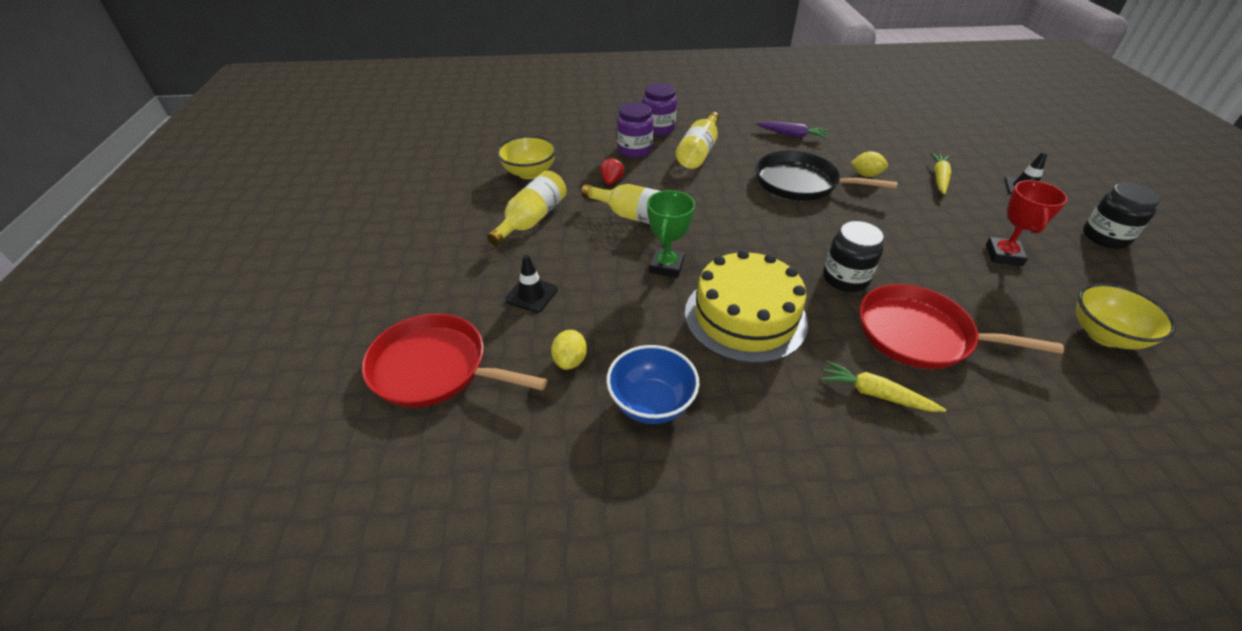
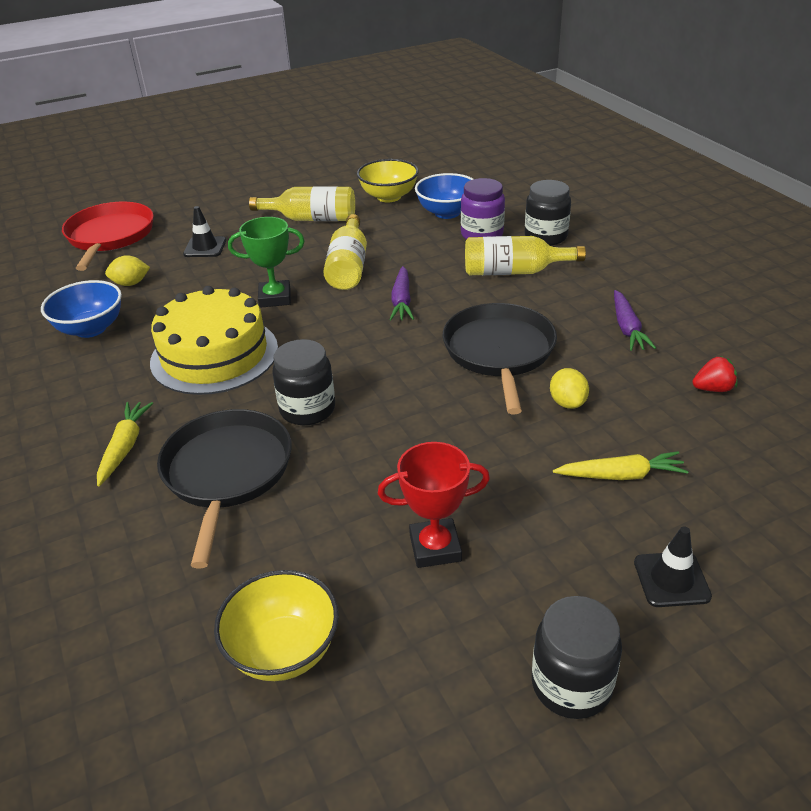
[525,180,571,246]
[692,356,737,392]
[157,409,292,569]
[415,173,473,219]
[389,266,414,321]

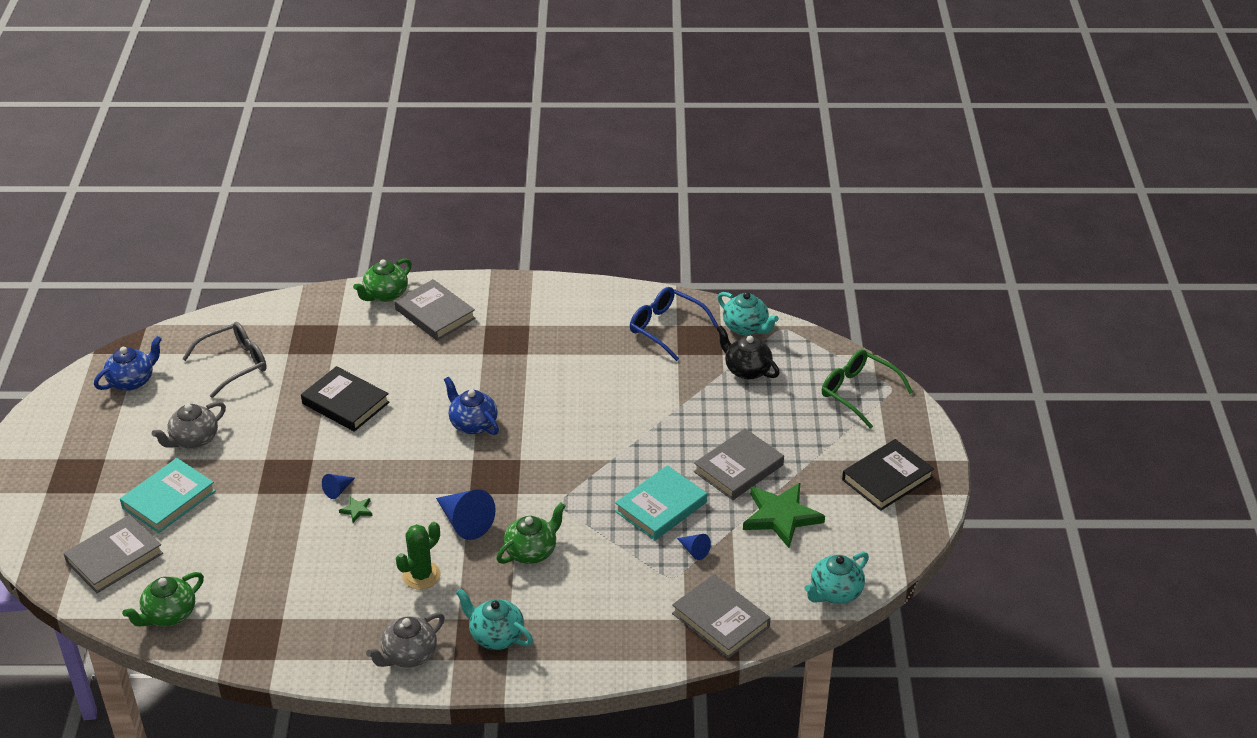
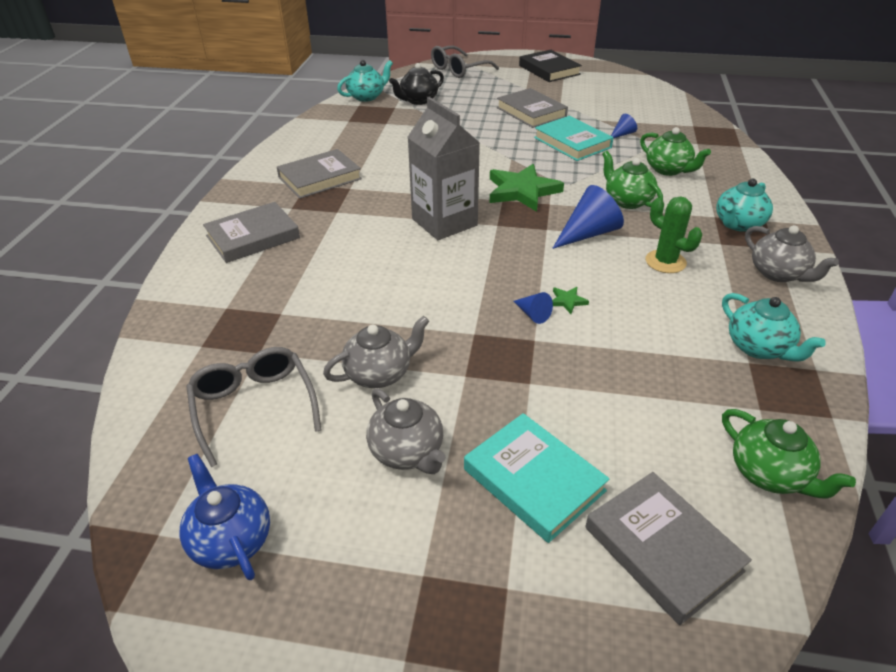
[640,127,711,176]
[630,287,718,361] (first image)
[431,45,499,78]
[301,366,390,432] (first image)
[408,97,480,240]
[490,164,564,212]
[722,293,826,362]
[277,149,362,199]
[323,316,429,388]

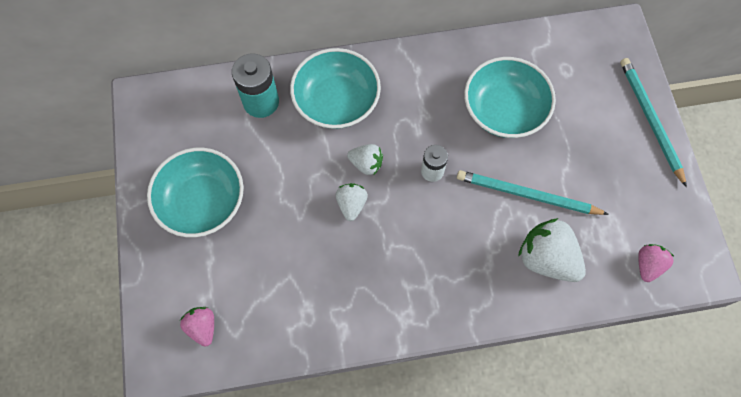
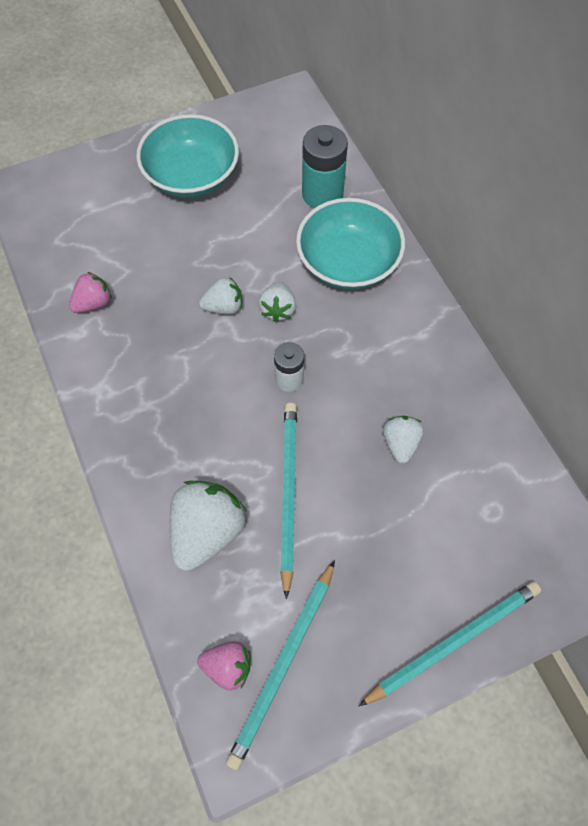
[383,416,424,464]
[69,272,112,313]
[226,560,335,771]

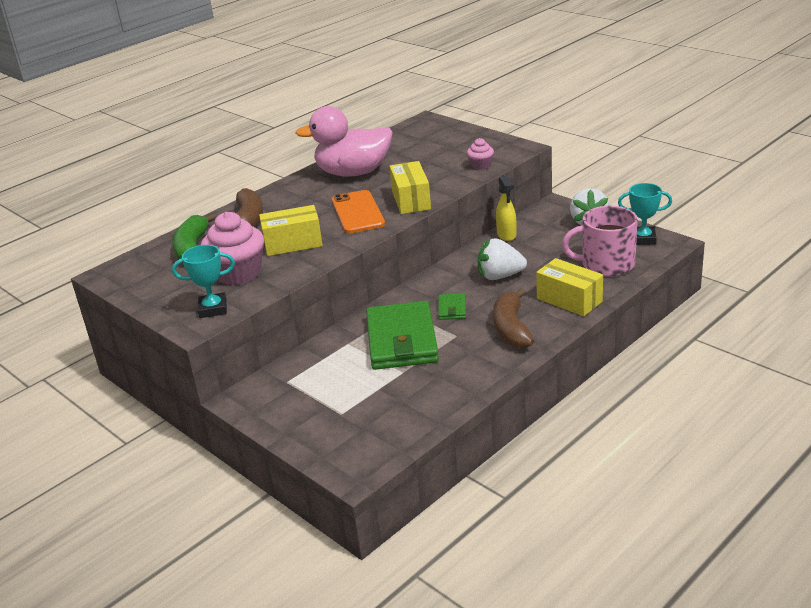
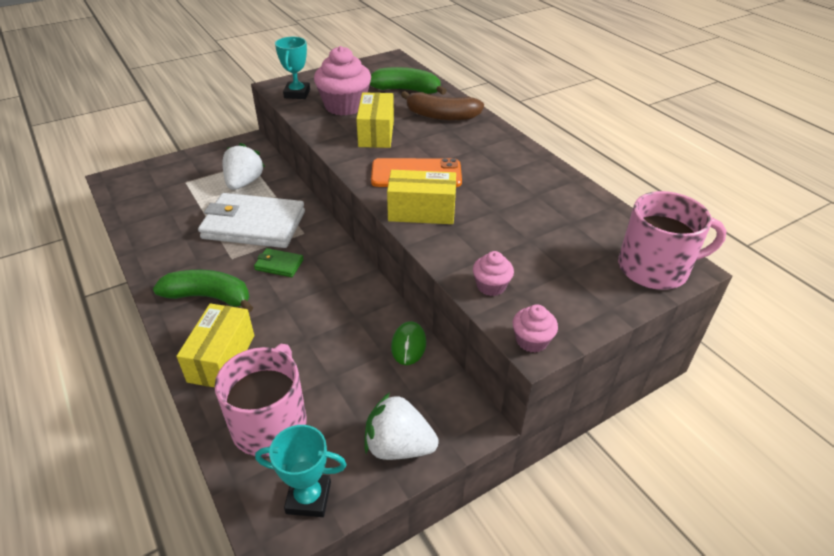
[295,106,392,177] (first image)
[391,321,426,365]
[255,425,347,517]
[222,143,265,190]
[176,303,254,387]
[153,270,253,312]
[198,193,305,248]
[618,191,727,290]
[513,304,558,353]

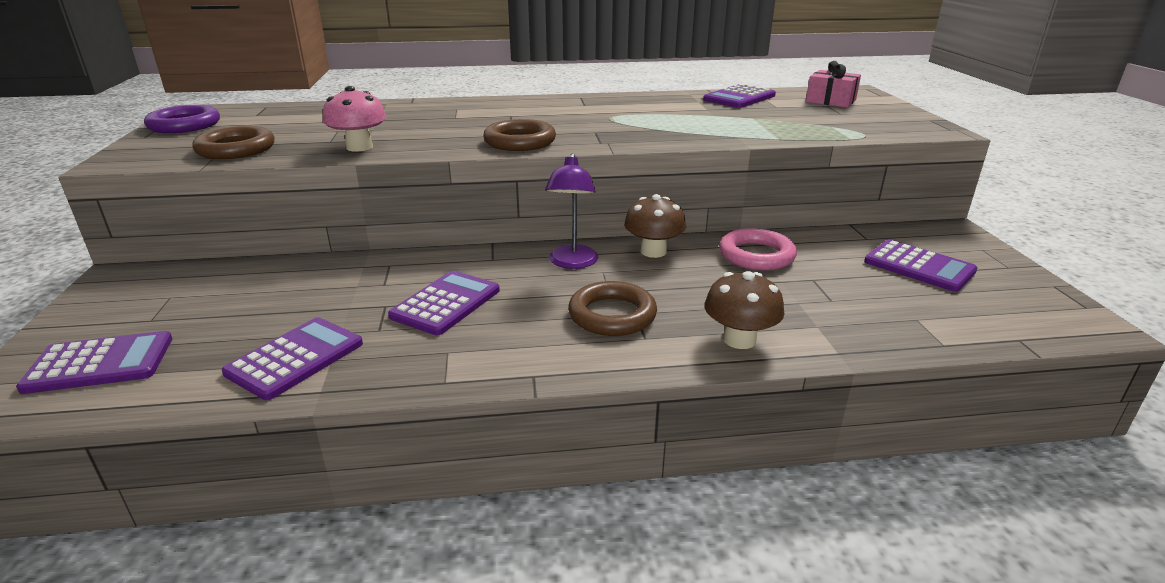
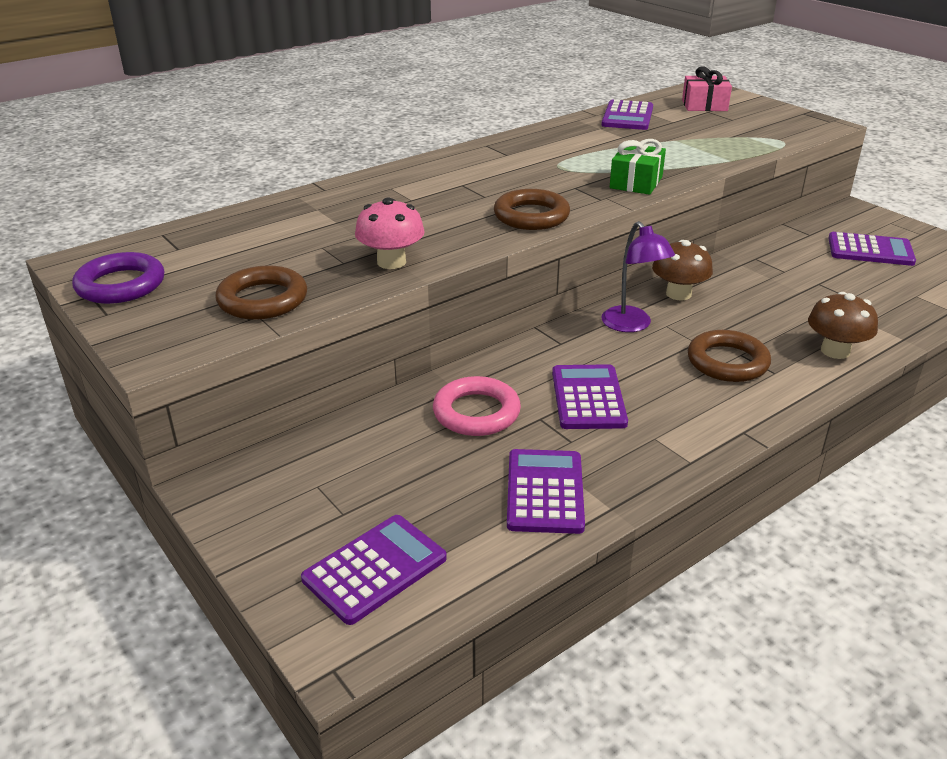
[433,376,521,436]
[610,139,666,195]

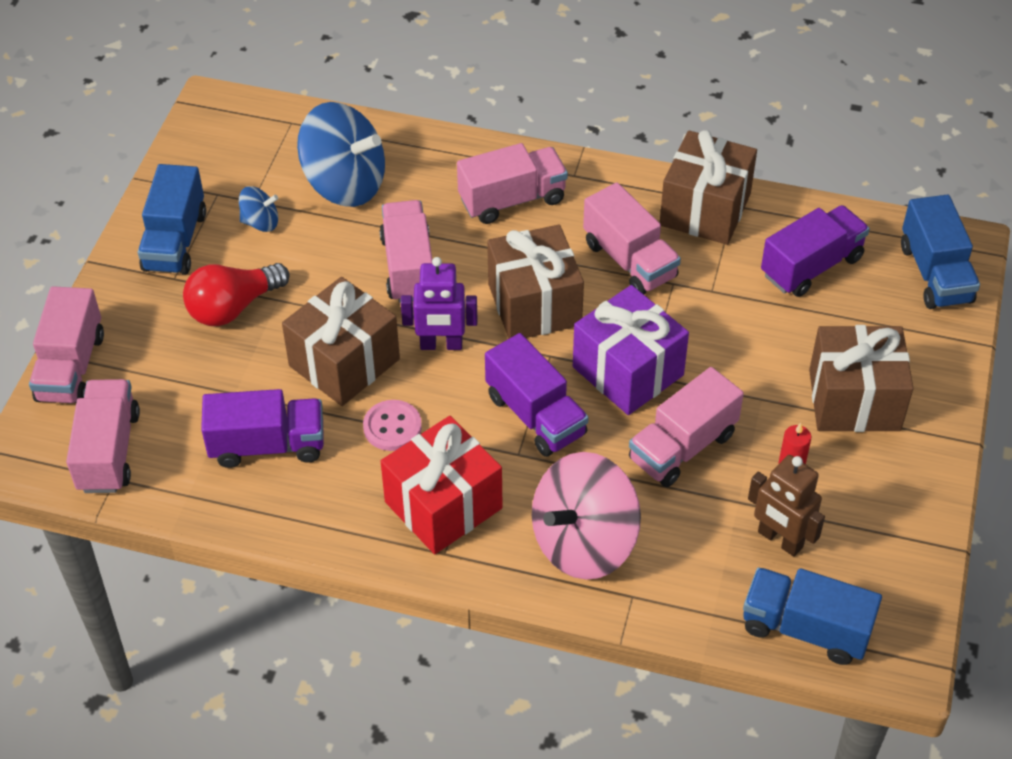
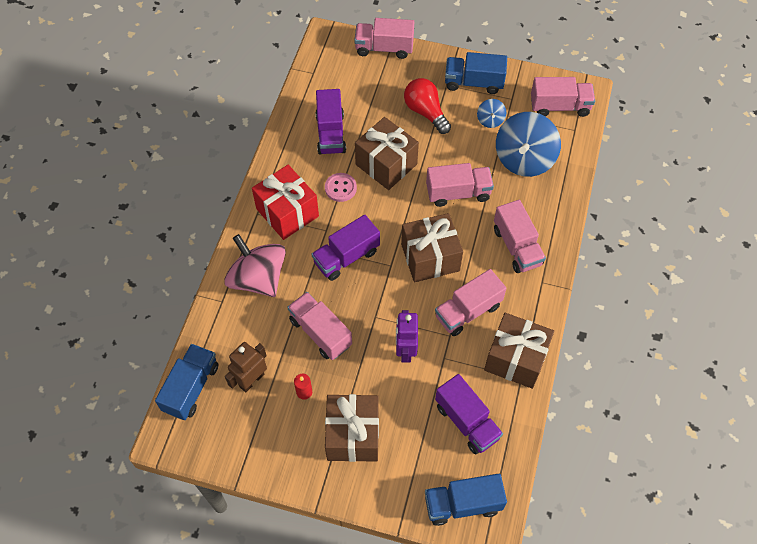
[396,310,418,363]
[573,285,689,415] (first image)
[531,77,595,117]

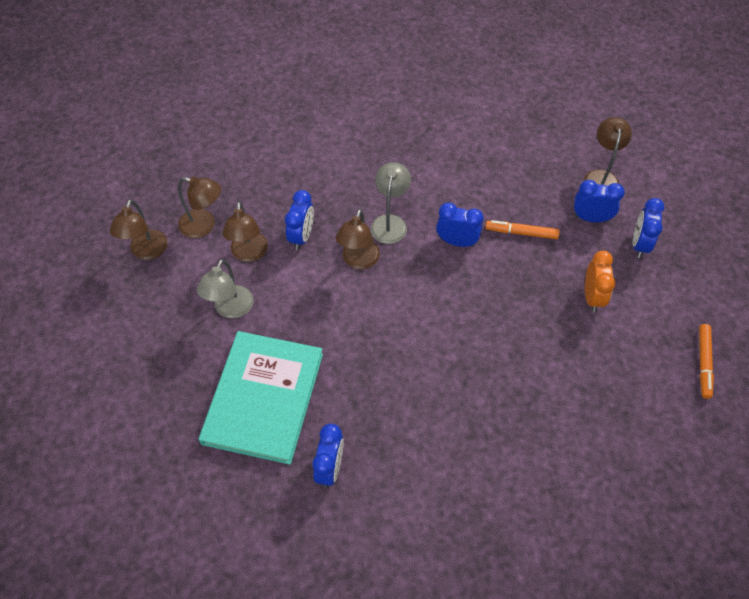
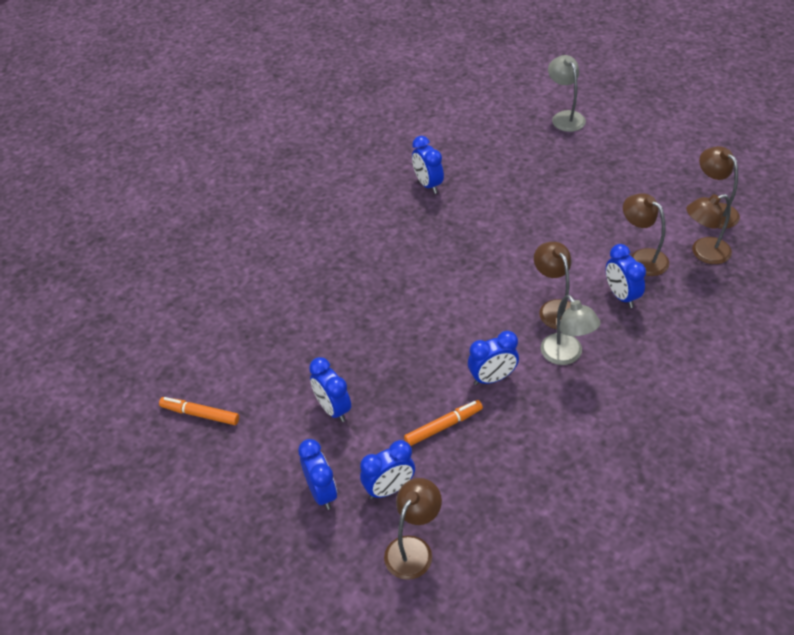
[384,478,442,580]
[309,357,351,422]
[548,55,586,132]
[159,397,239,425]
[199,331,323,465] (first image)

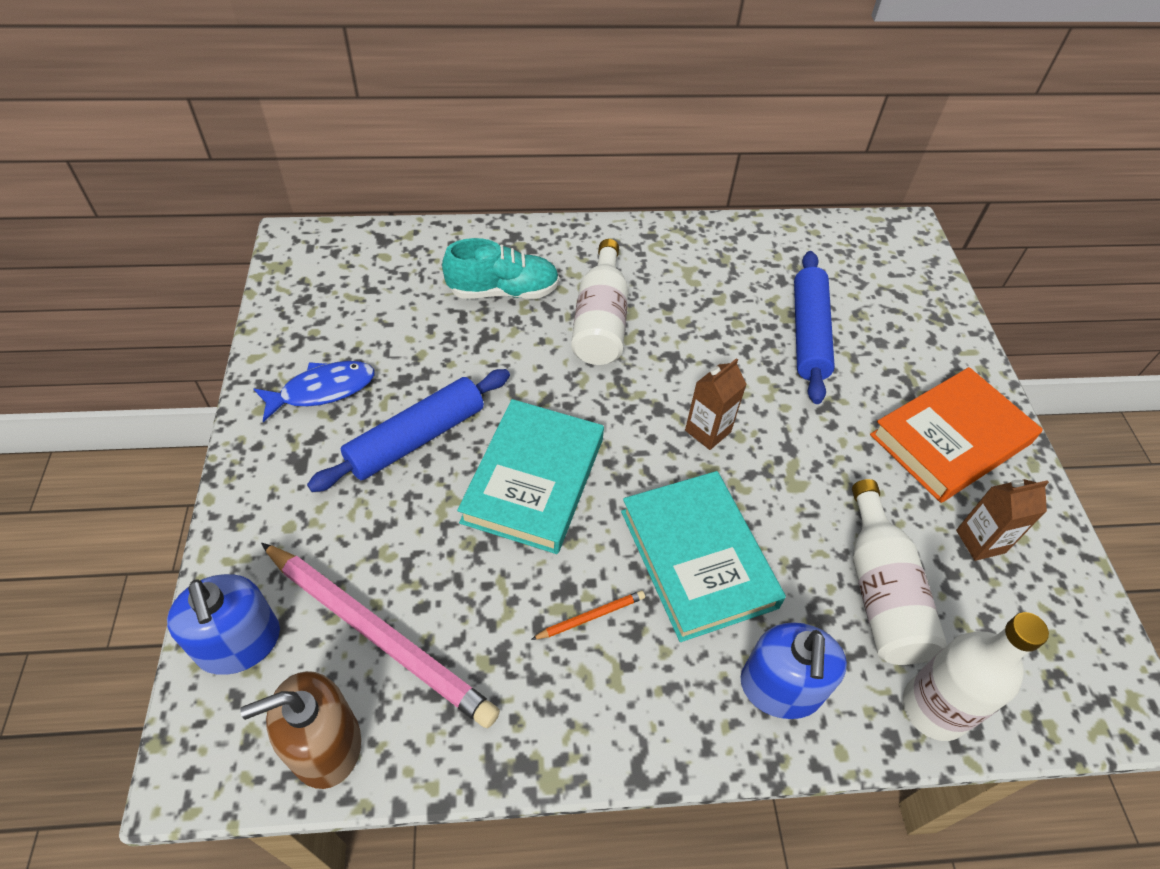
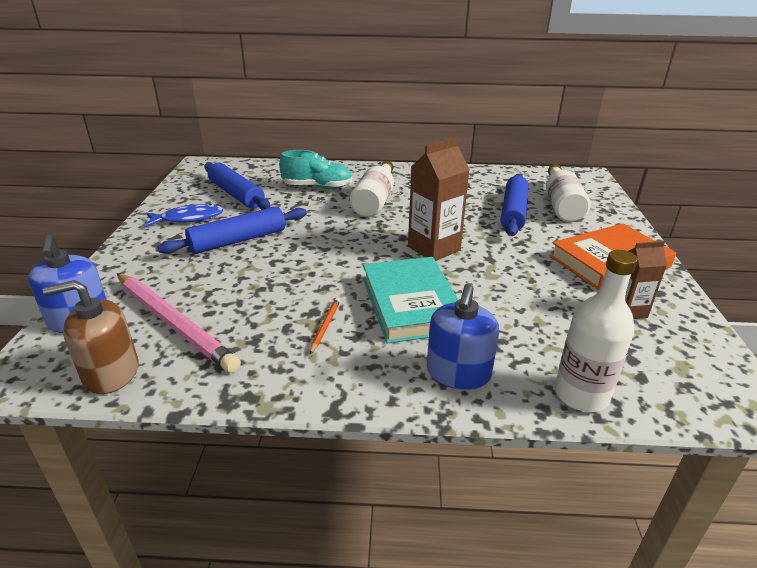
[408,137,470,261]
[457,399,604,554] (first image)
[546,164,591,222]
[310,298,340,354]
[204,162,271,210]

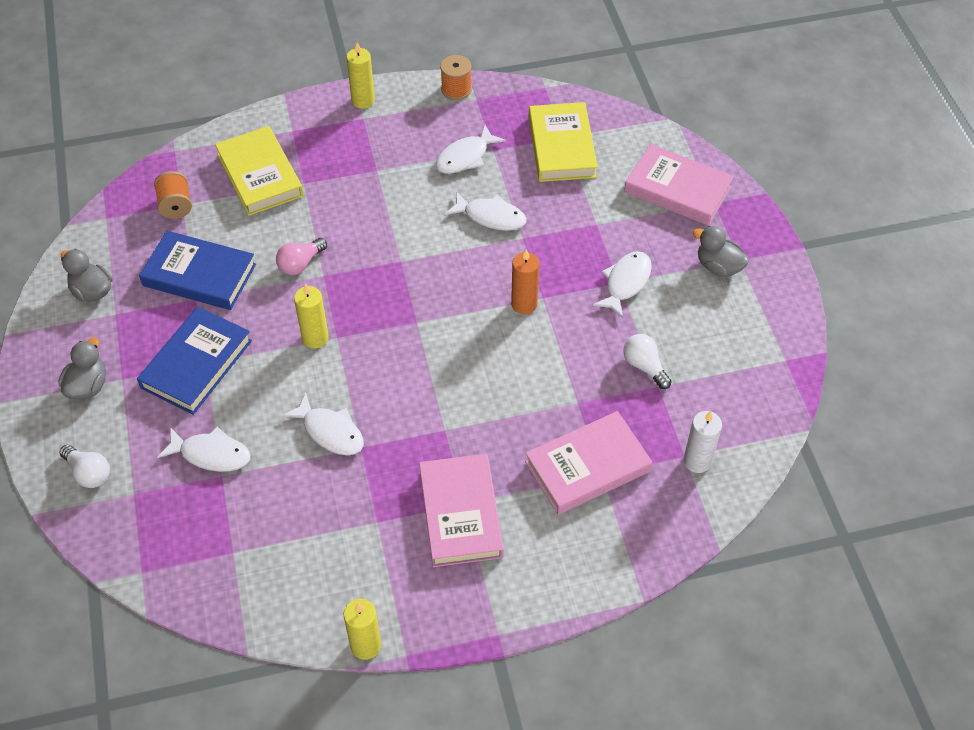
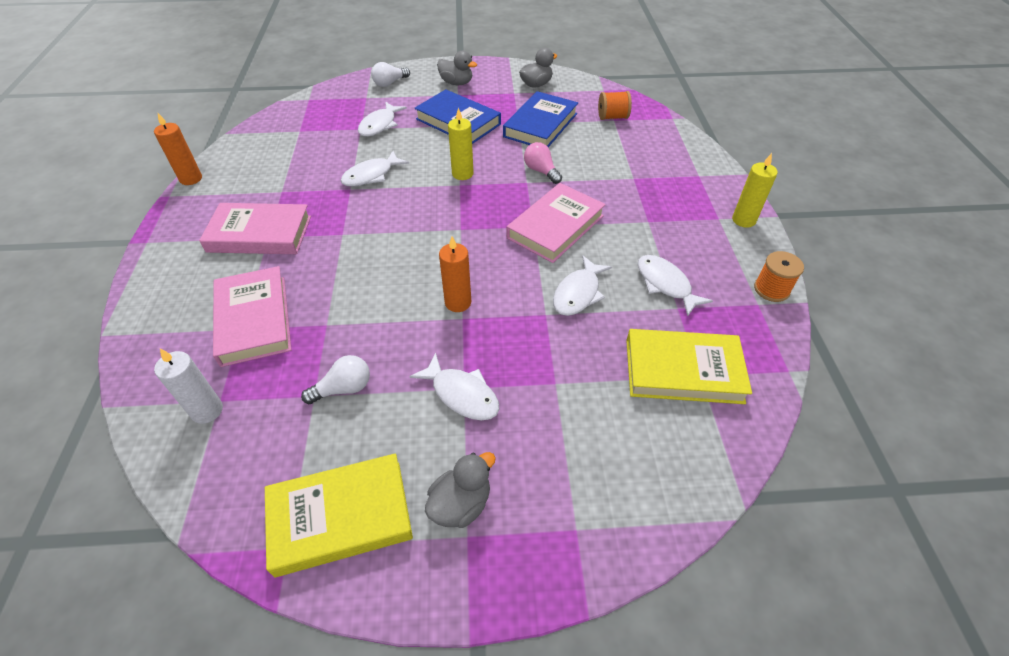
[265,453,413,577]
[507,183,606,263]
[154,113,202,185]

